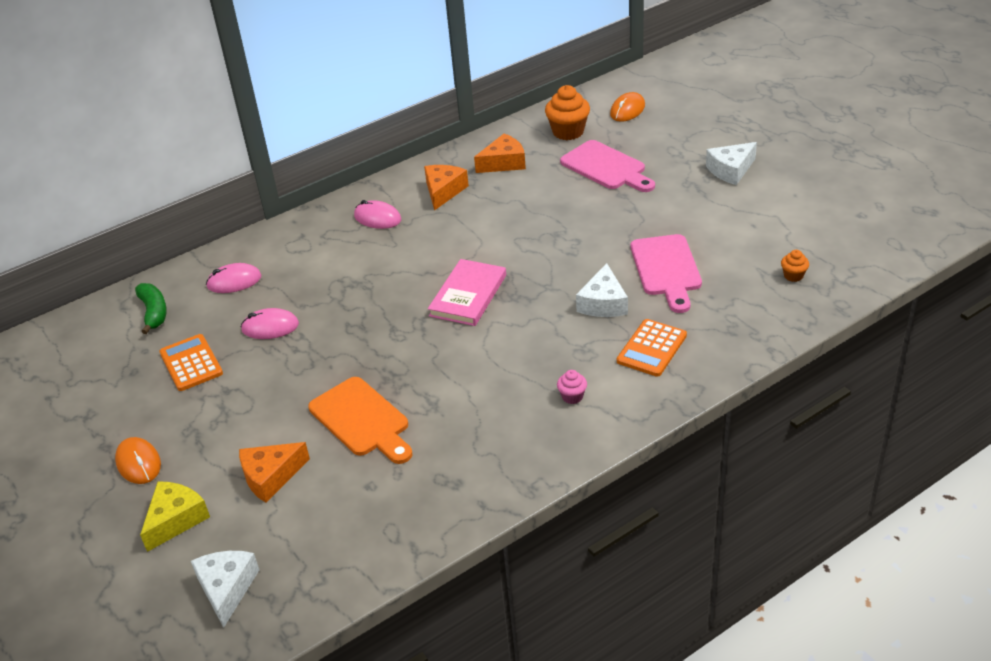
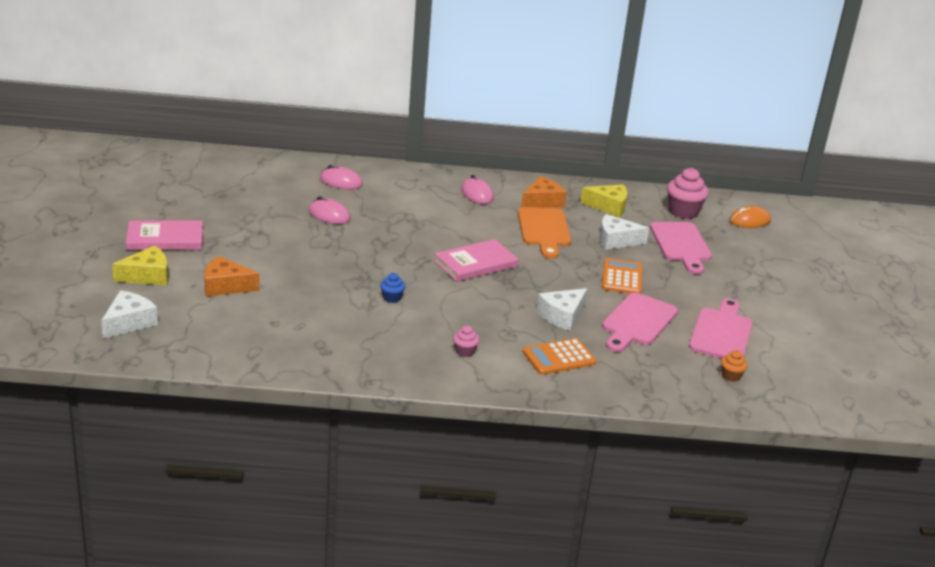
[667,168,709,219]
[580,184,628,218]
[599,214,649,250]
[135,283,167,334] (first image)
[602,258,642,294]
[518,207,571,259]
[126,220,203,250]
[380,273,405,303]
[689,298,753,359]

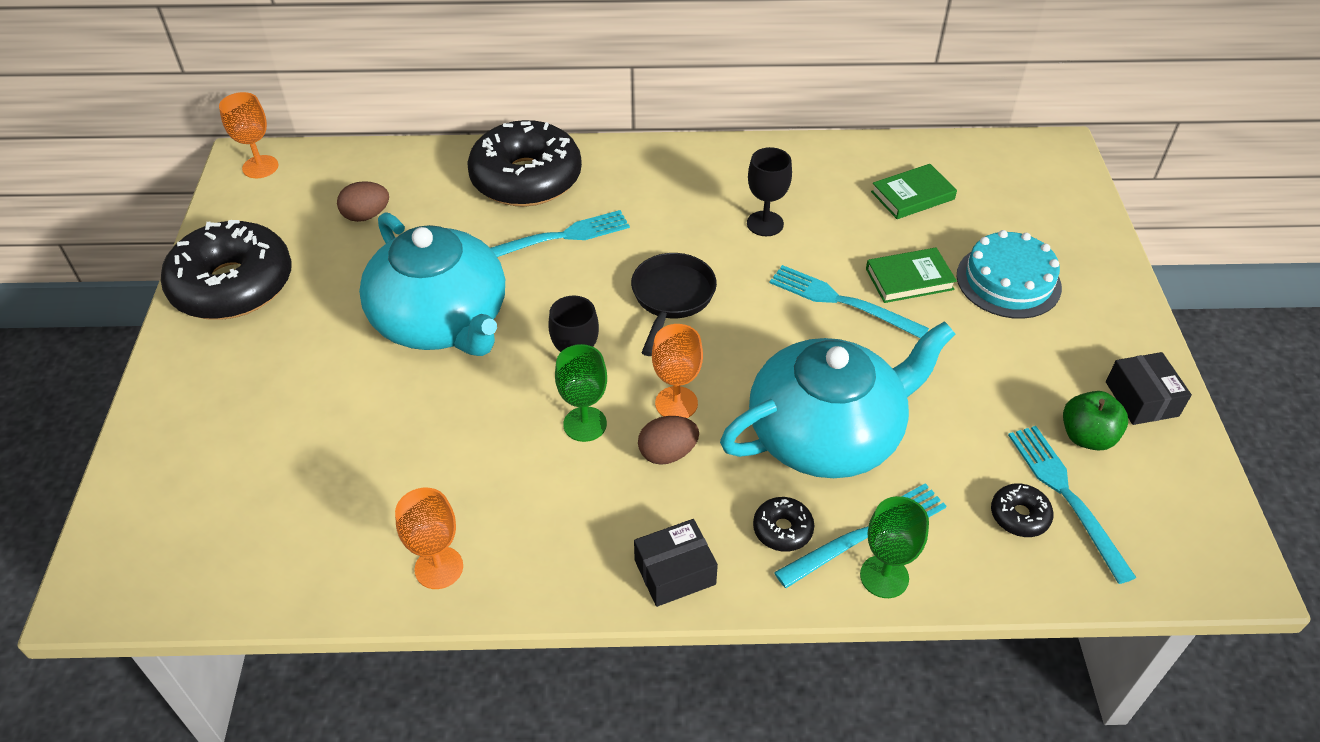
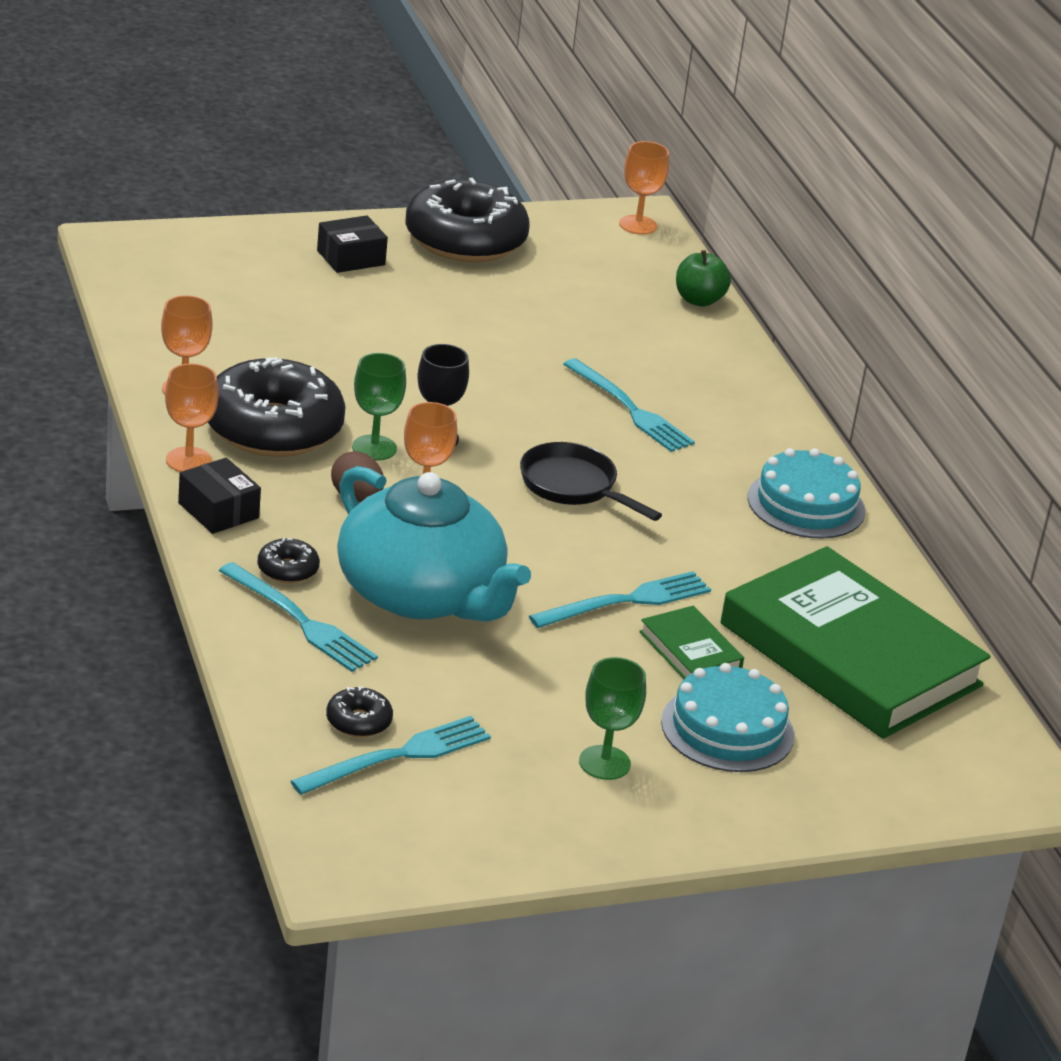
[208,357,346,457]
[747,147,792,236] (first image)
[721,546,991,739]
[337,181,389,222] (first image)
[359,212,505,356] (first image)
[520,442,662,521]
[529,571,711,628]
[317,215,388,273]
[676,250,731,307]
[579,657,646,780]
[165,363,219,472]
[748,448,865,538]

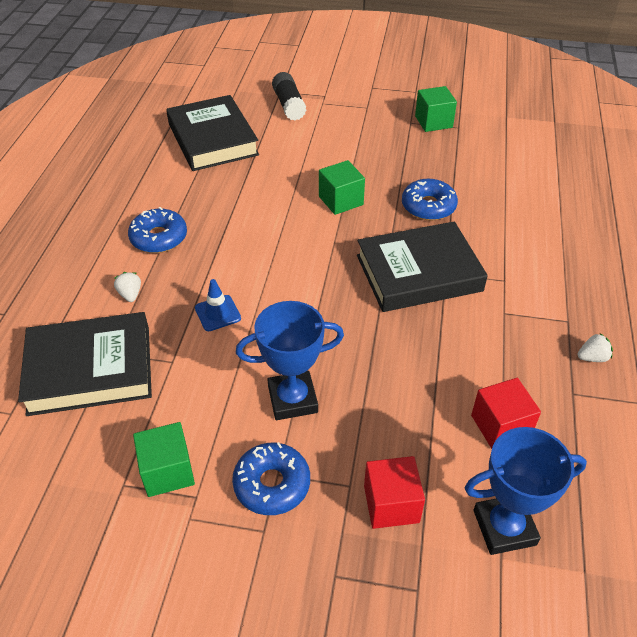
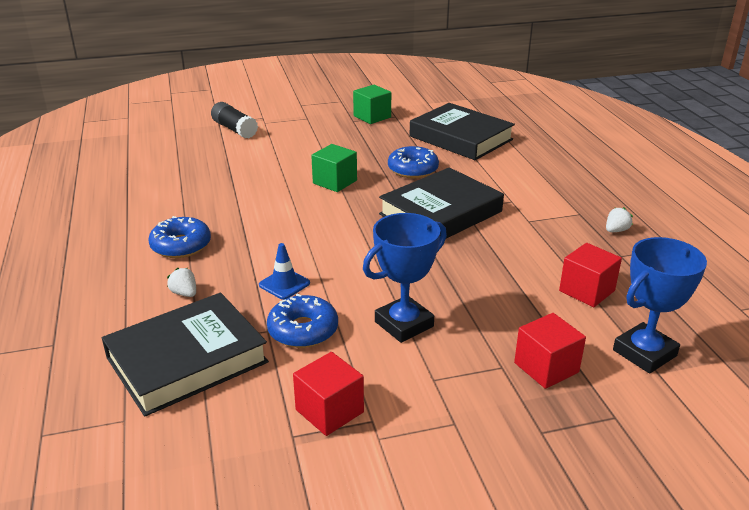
[410,103,515,160]
[293,352,364,436]
[267,293,338,348]

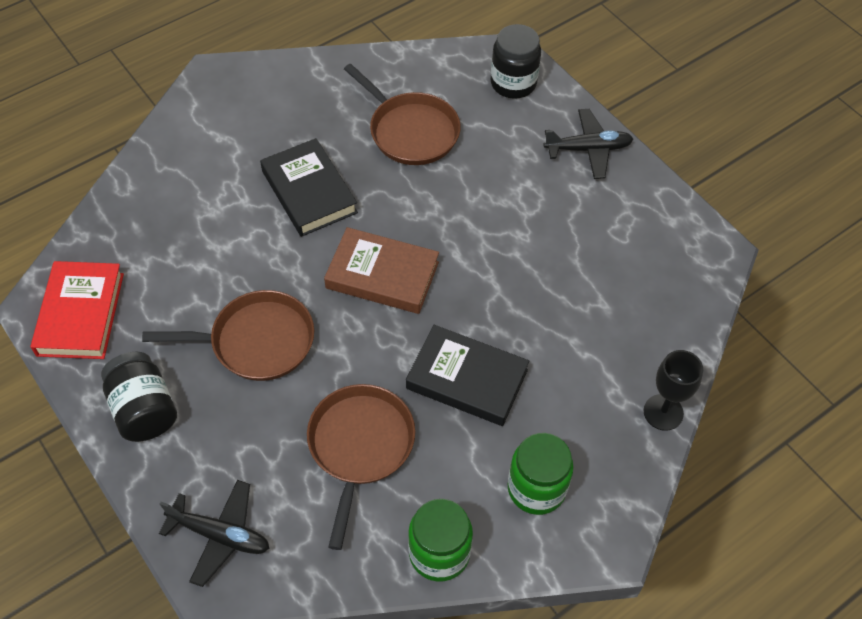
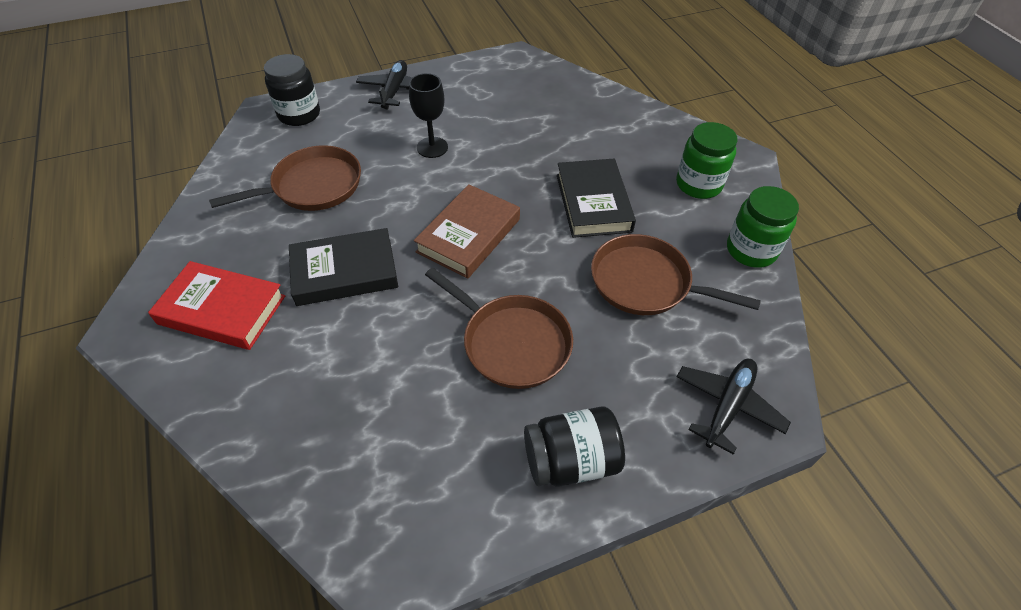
[148,261,285,350]
[425,268,573,389]
[557,159,636,238]
[409,73,448,158]

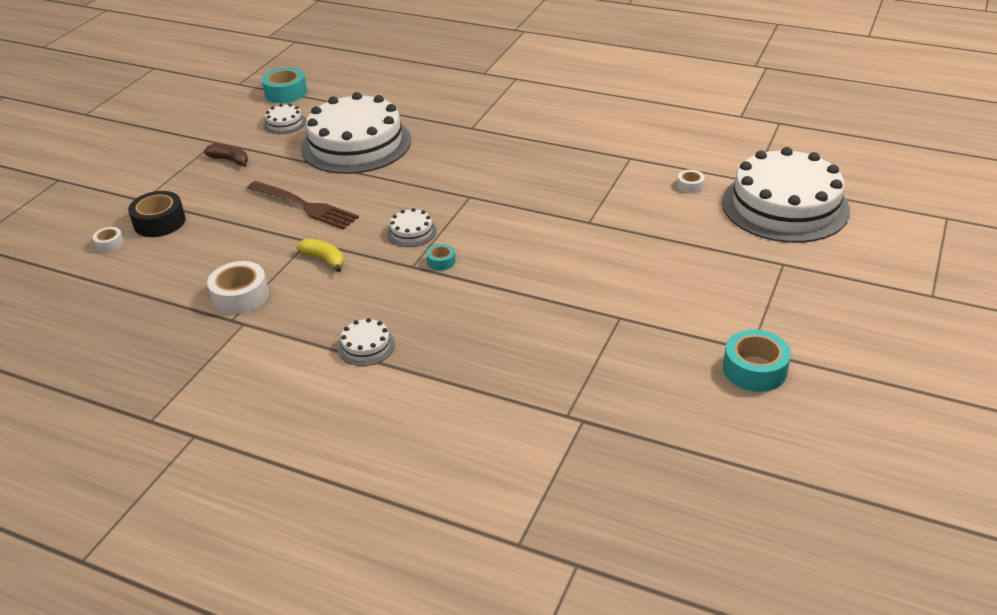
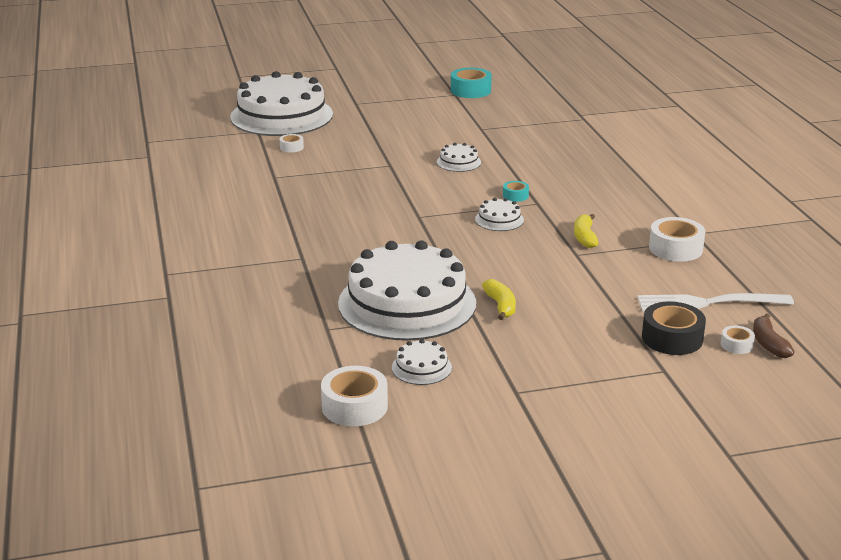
[321,366,388,426]
[753,314,794,358]
[247,181,359,230] (first image)
[437,143,481,172]
[482,279,516,320]
[637,293,794,311]

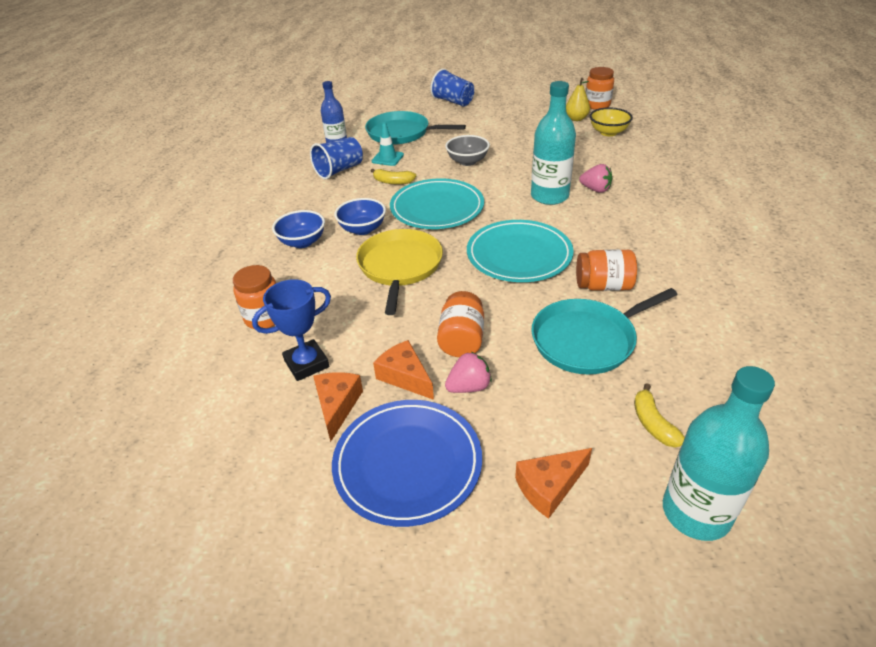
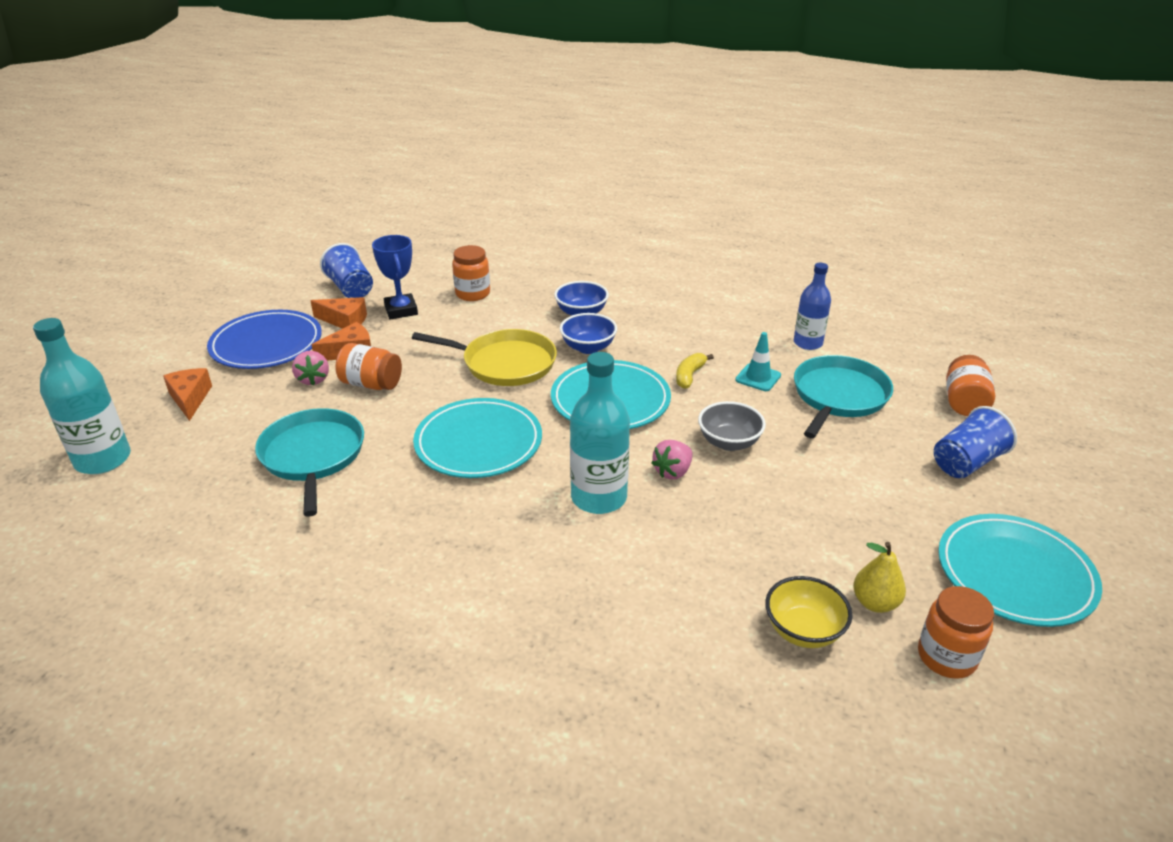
[320,243,373,298]
[652,440,693,479]
[946,355,995,416]
[634,383,685,448] (first image)
[938,514,1102,627]

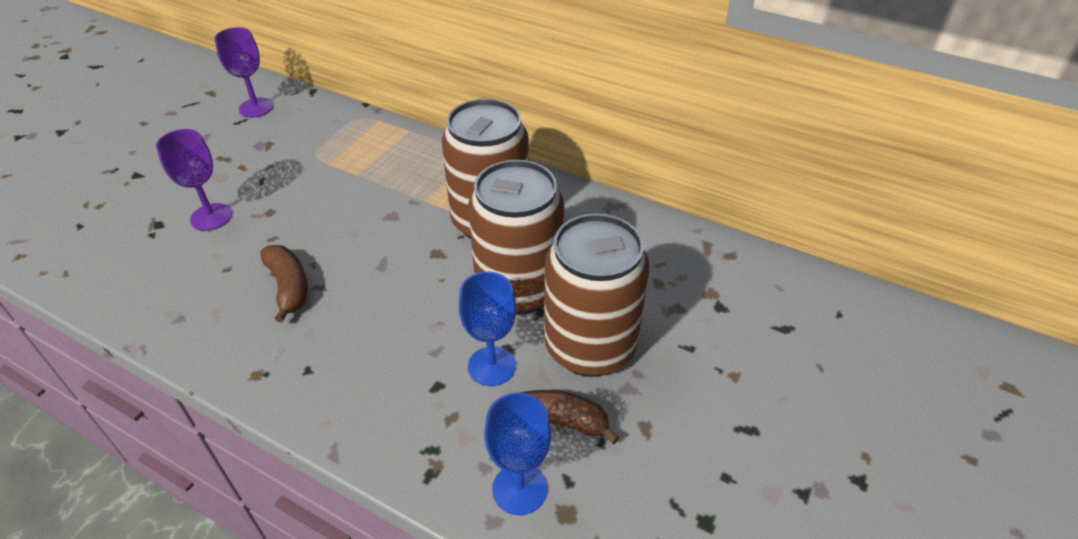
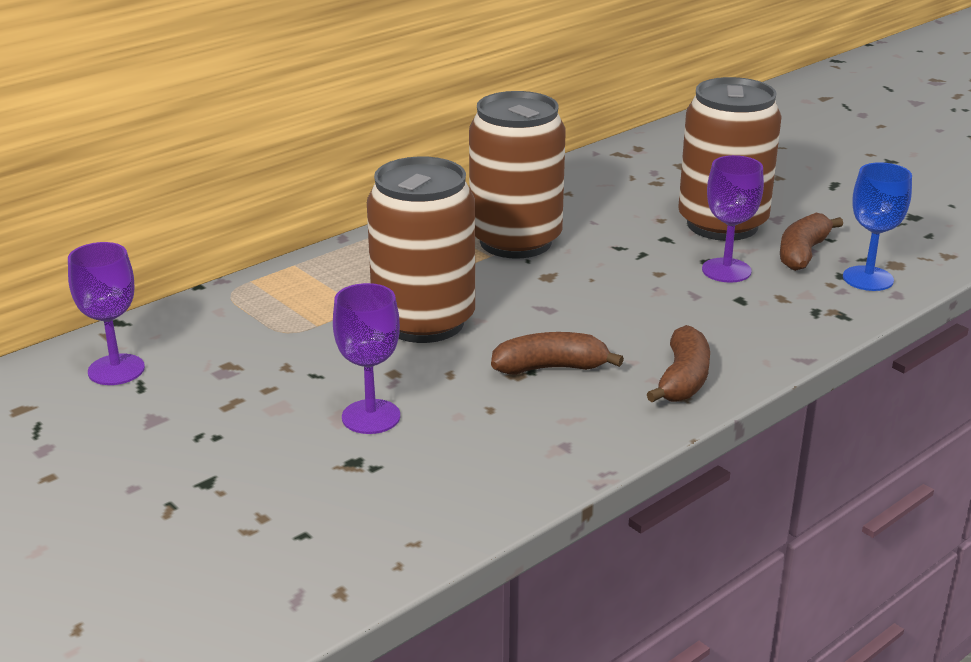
[367,157,475,343]
[702,155,764,283]
[647,325,710,403]

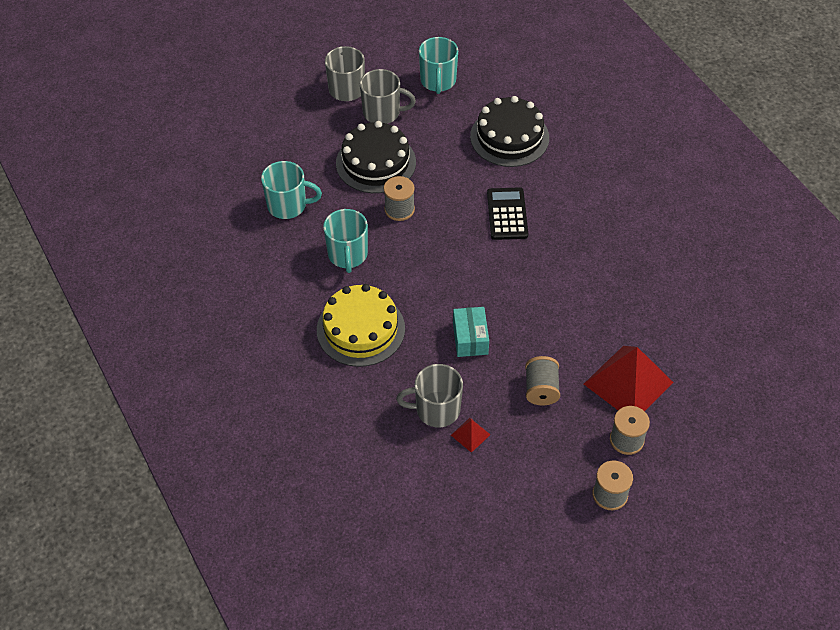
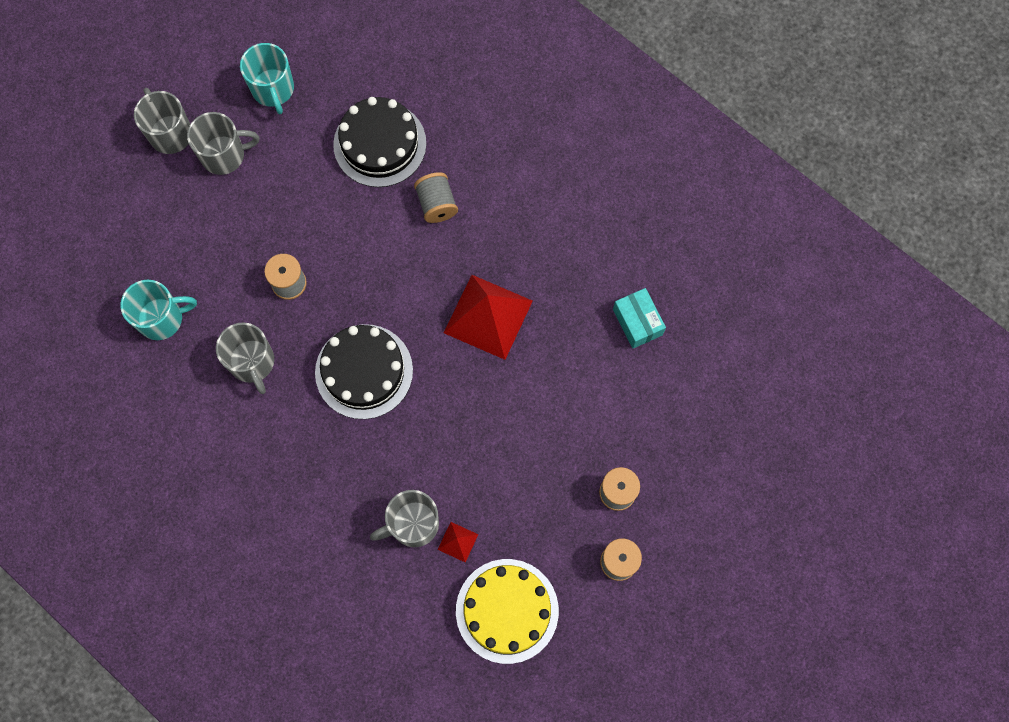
[315,324,413,419]
[487,187,528,240] (first image)
[216,322,274,394]
[456,559,559,664]
[613,288,666,348]
[444,275,533,360]
[414,172,458,223]

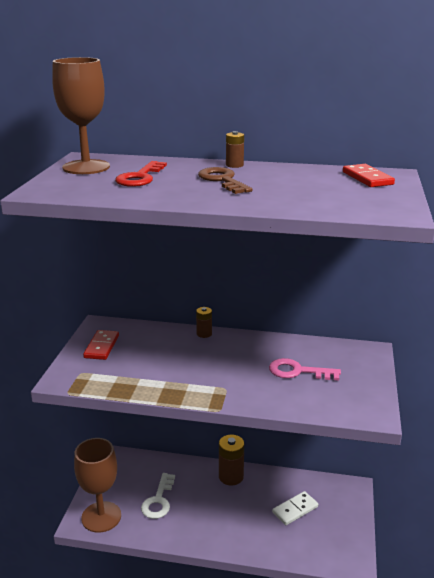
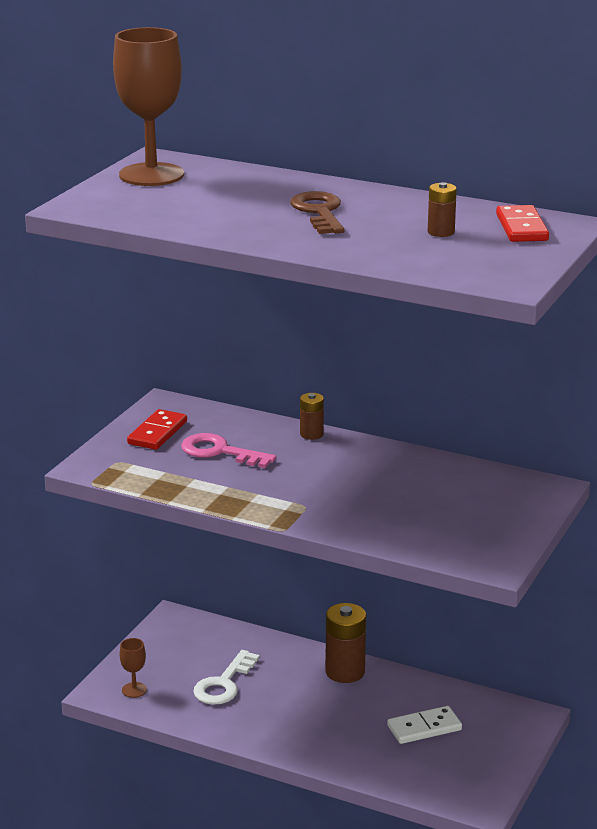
[428,182,457,237]
[115,161,167,187] (first image)
[181,433,276,468]
[120,638,147,698]

